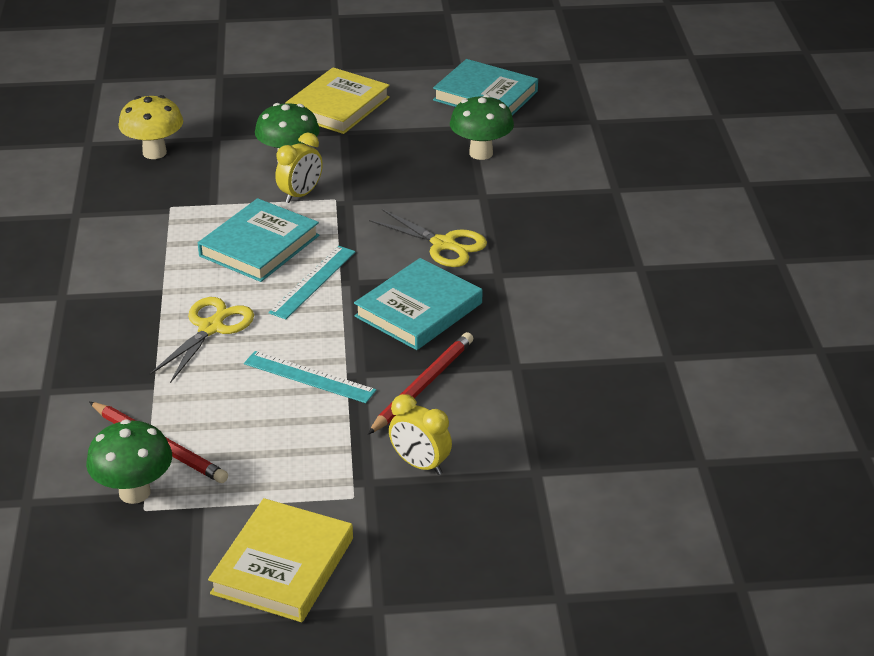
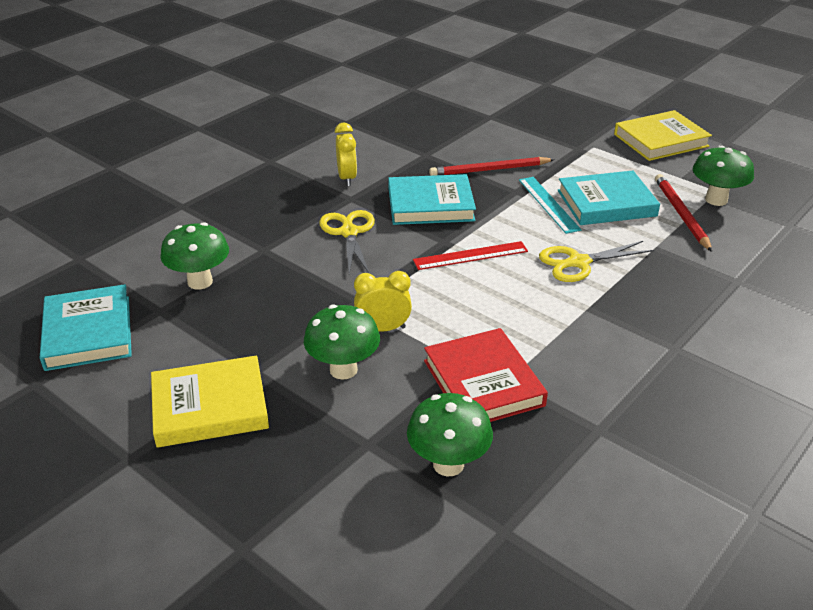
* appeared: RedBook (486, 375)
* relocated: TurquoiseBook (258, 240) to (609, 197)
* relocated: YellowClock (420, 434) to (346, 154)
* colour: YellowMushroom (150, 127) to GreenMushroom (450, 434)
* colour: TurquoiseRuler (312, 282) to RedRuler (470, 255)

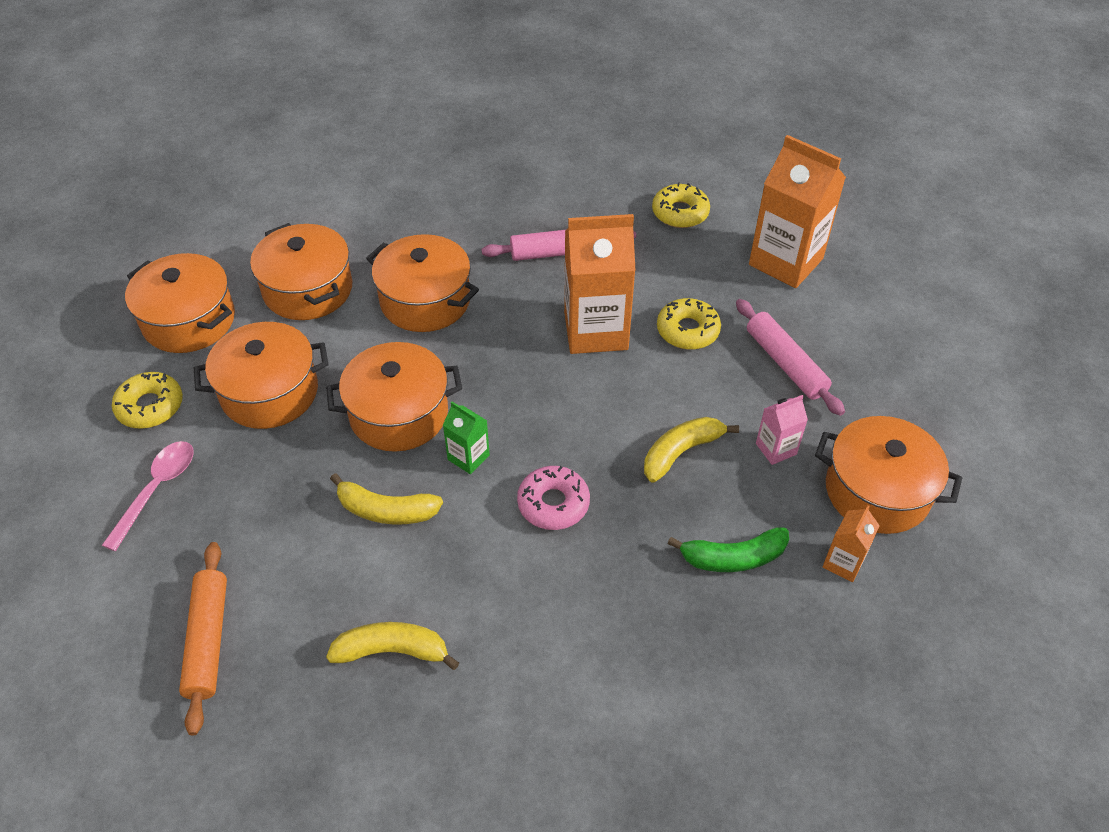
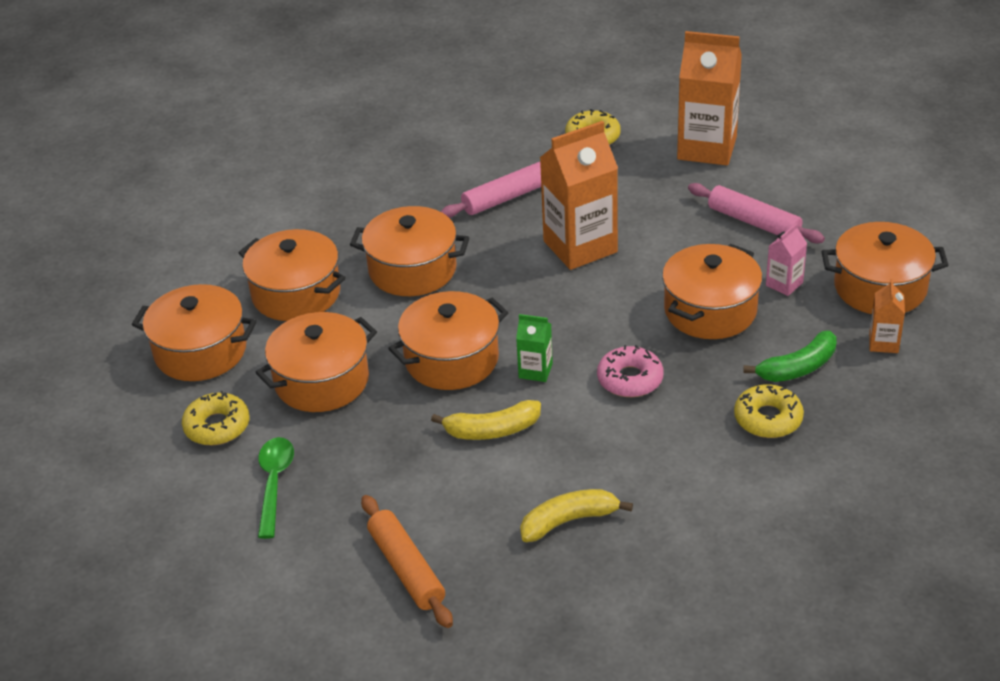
* relocated: YellowDonut (689, 324) to (769, 411)
* exchanged: YellowBanana (691, 450) to OrangePot (712, 291)
* colour: PinkSpoon (147, 496) to GreenSpoon (276, 488)

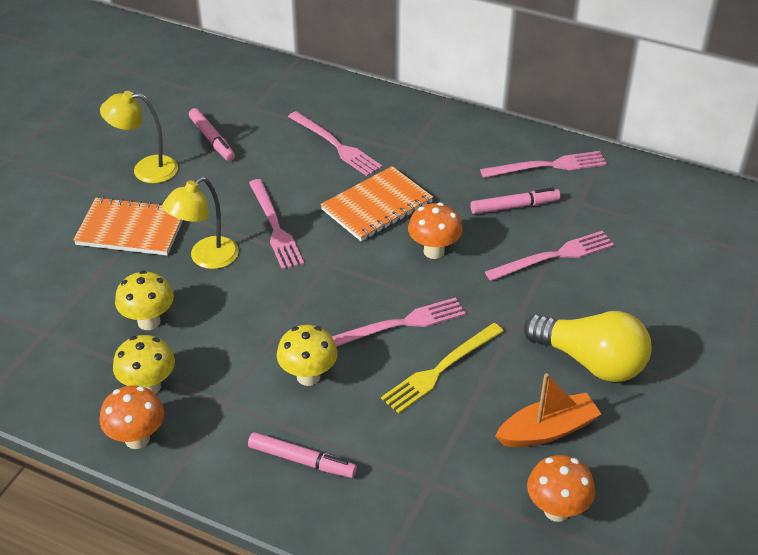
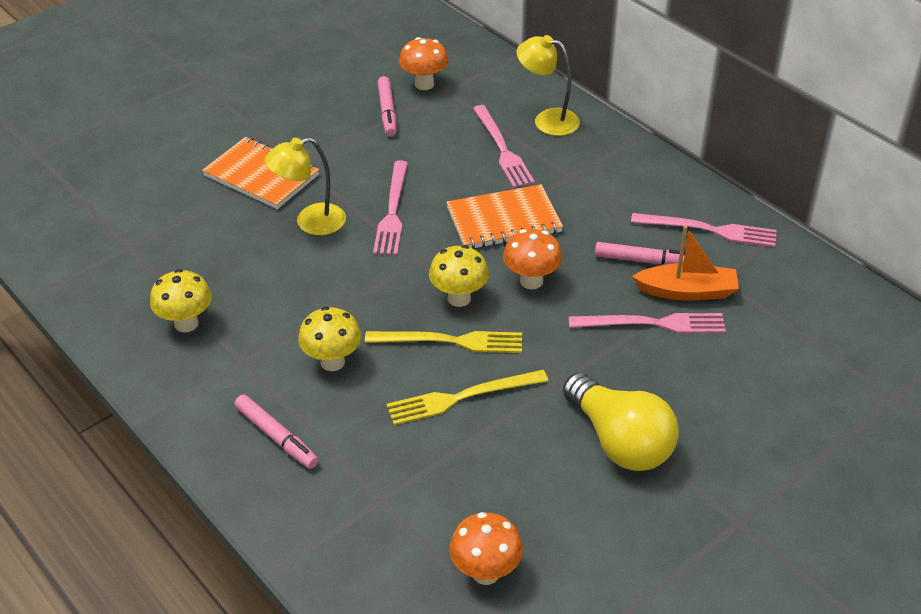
* relocated: OrangeMushroom (131, 417) to (424, 63)
* relocated: YellowLamp (139, 137) to (548, 85)
* relocated: YellowMushroom (144, 300) to (459, 276)
* relocated: OrangeBoat (548, 410) to (685, 263)
* colour: PinkFork (399, 322) to YellowFork (443, 342)

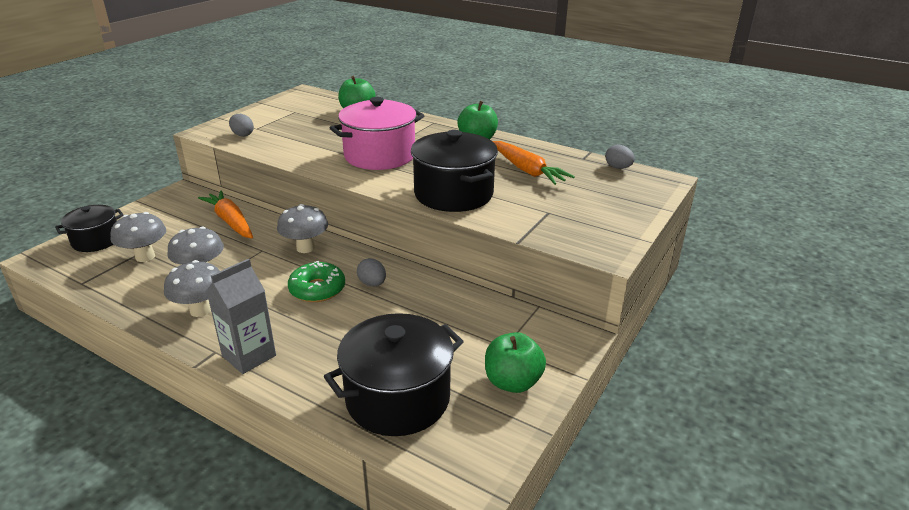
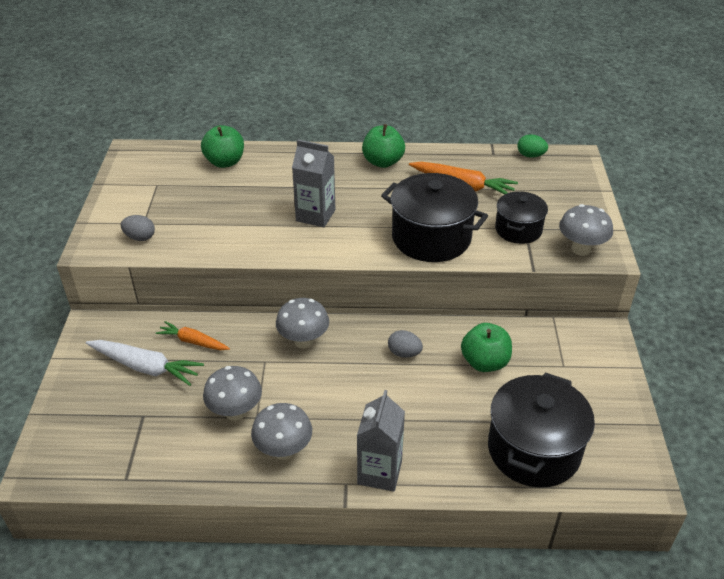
* missing: GreenDonut (316, 281)
* appeared: WhiteCarrot (145, 363)
* relocated: BlackPot (89, 228) to (521, 217)
* relocated: GreyMushroom (138, 237) to (586, 230)
* relocated: GreenApple (515, 362) to (486, 347)
* exchanged: PinkPot (376, 133) to GreyCarton (313, 183)
* colour: GreyEgg (620, 157) to GreenEgg (532, 146)
* size: OrangeCarrot (225, 214) = (193, 335) x0.64

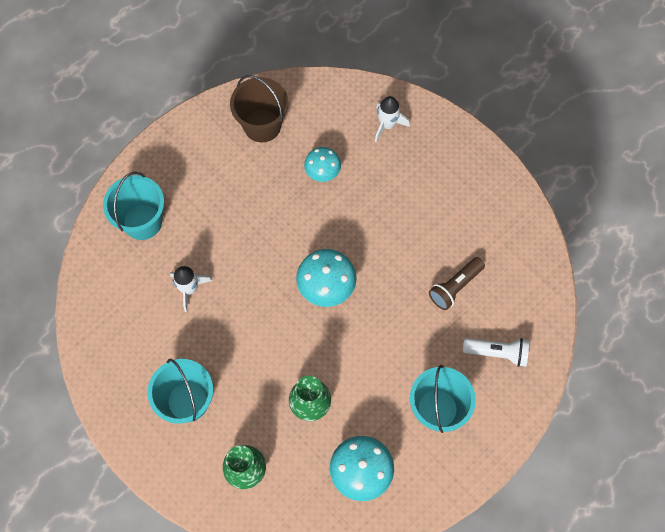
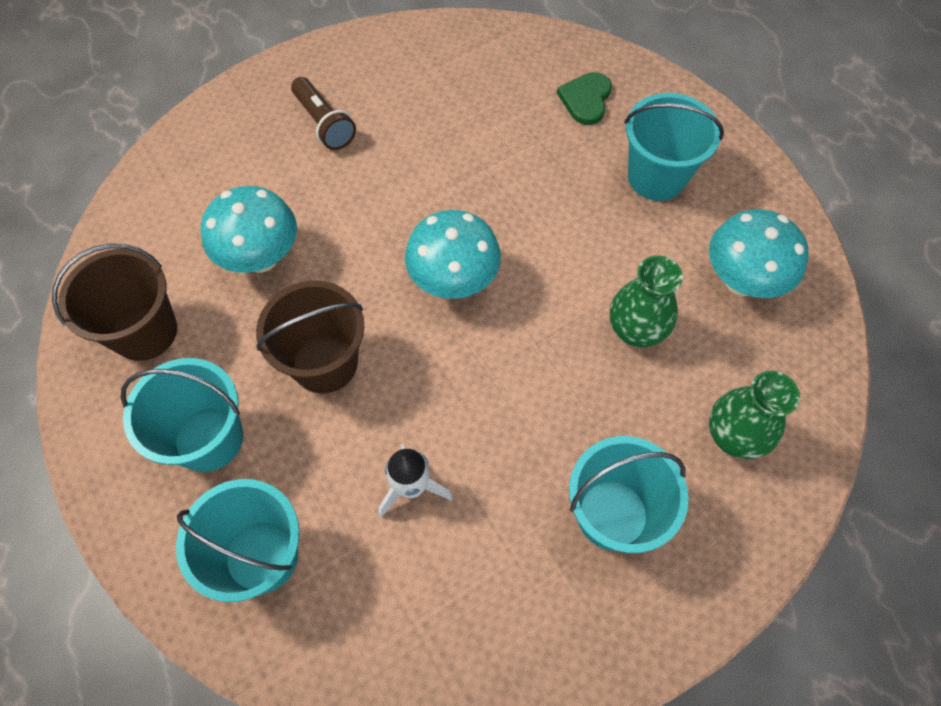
* missing: WhiteRocket (392, 119)
* appeared: TurquoiseBucket (181, 415)
* appeared: BrownBucket (310, 337)
* relocated: BrownFlashlight (457, 283) to (323, 113)
* exchanged: WhiteFlashlight (496, 352) to GreenHeart (584, 98)
* size: TurquoiseMushroom (322, 164) = (249, 229) x1.54

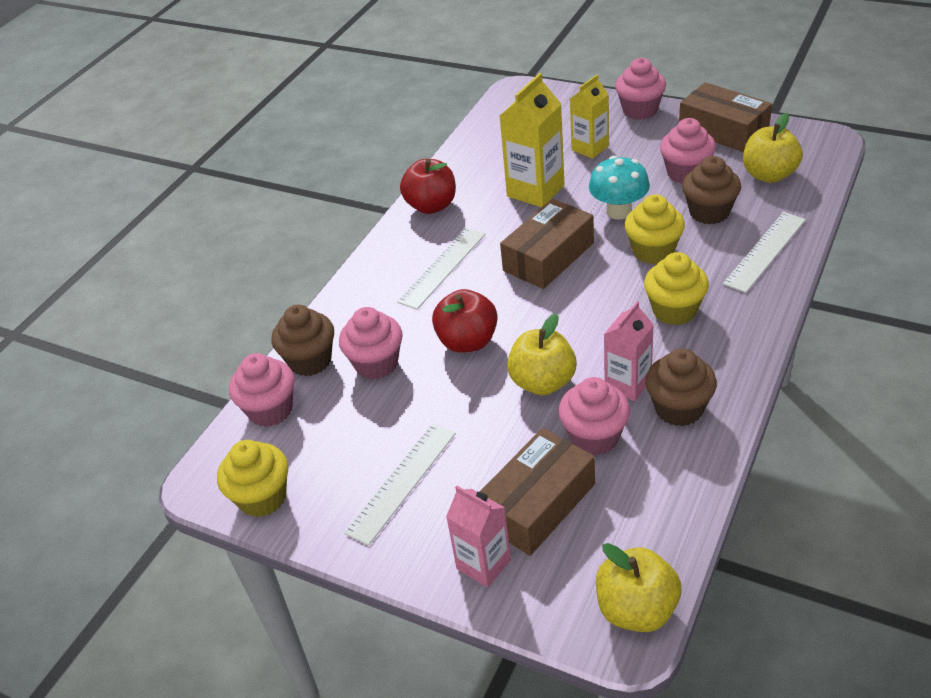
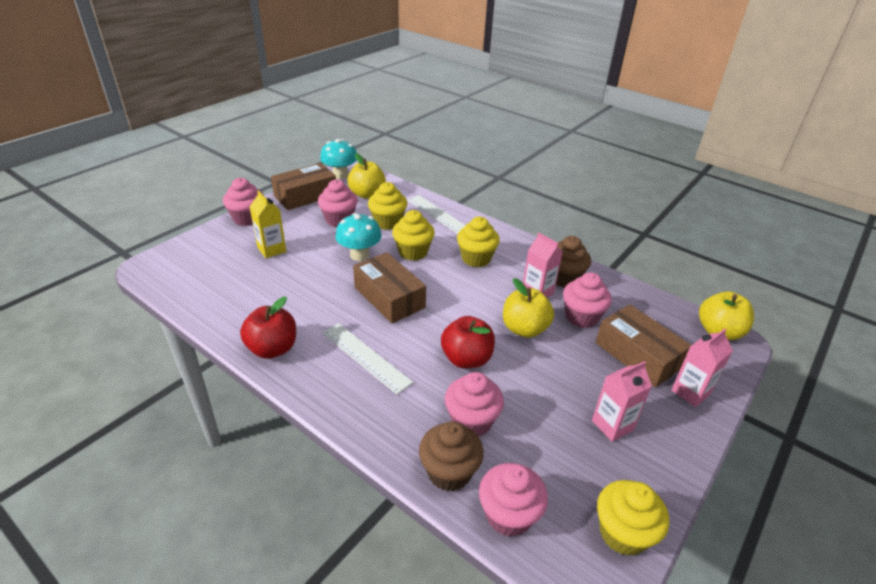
* missing: YellowCarton (532, 140)
* appeared: TurquoiseMushroom (338, 159)
* exchanged: WhiteRuler (400, 485) to PinkCarton (622, 401)
* colour: BrownCupcake (711, 190) to YellowCupcake (387, 206)

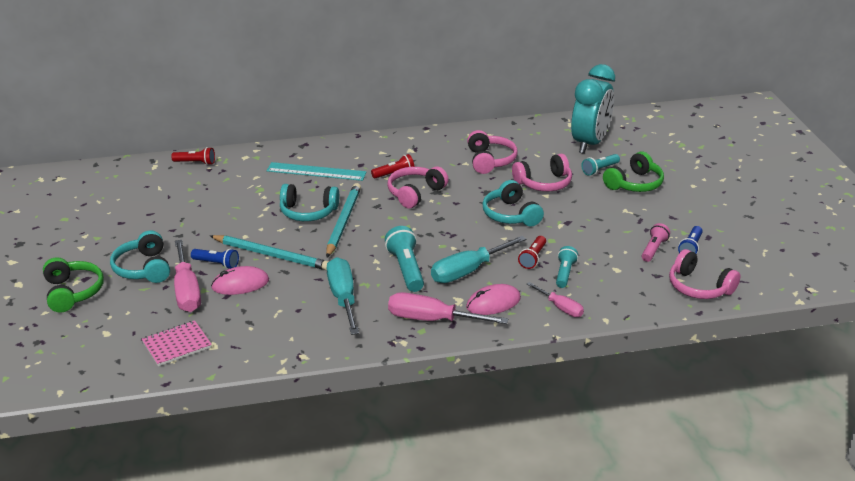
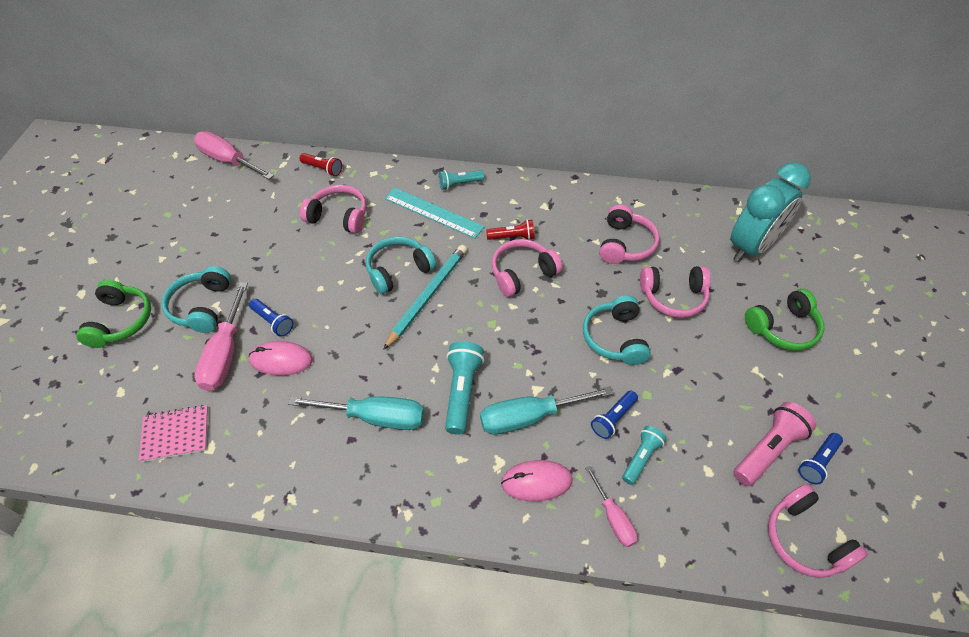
* missing: TurquoisePencil (269, 252)
* appeared: PinkHeadphones (333, 209)
* relocated: PinkScrewdriver (448, 308) to (234, 155)
* relocated: TurquoiseFlashlight (600, 165) to (461, 180)
* colour: RedFlashlight (532, 252) to BlueFlashlight (614, 415)
* spun: TurquoiseHeadphones (309, 202) = (401, 265) 120 degrees clockwise
* spun: TurquoiseScrewdriver (343, 296) = (356, 413) 90 degrees clockwise
* size: PinkFlashlight (656, 242) = (774, 444) x1.58

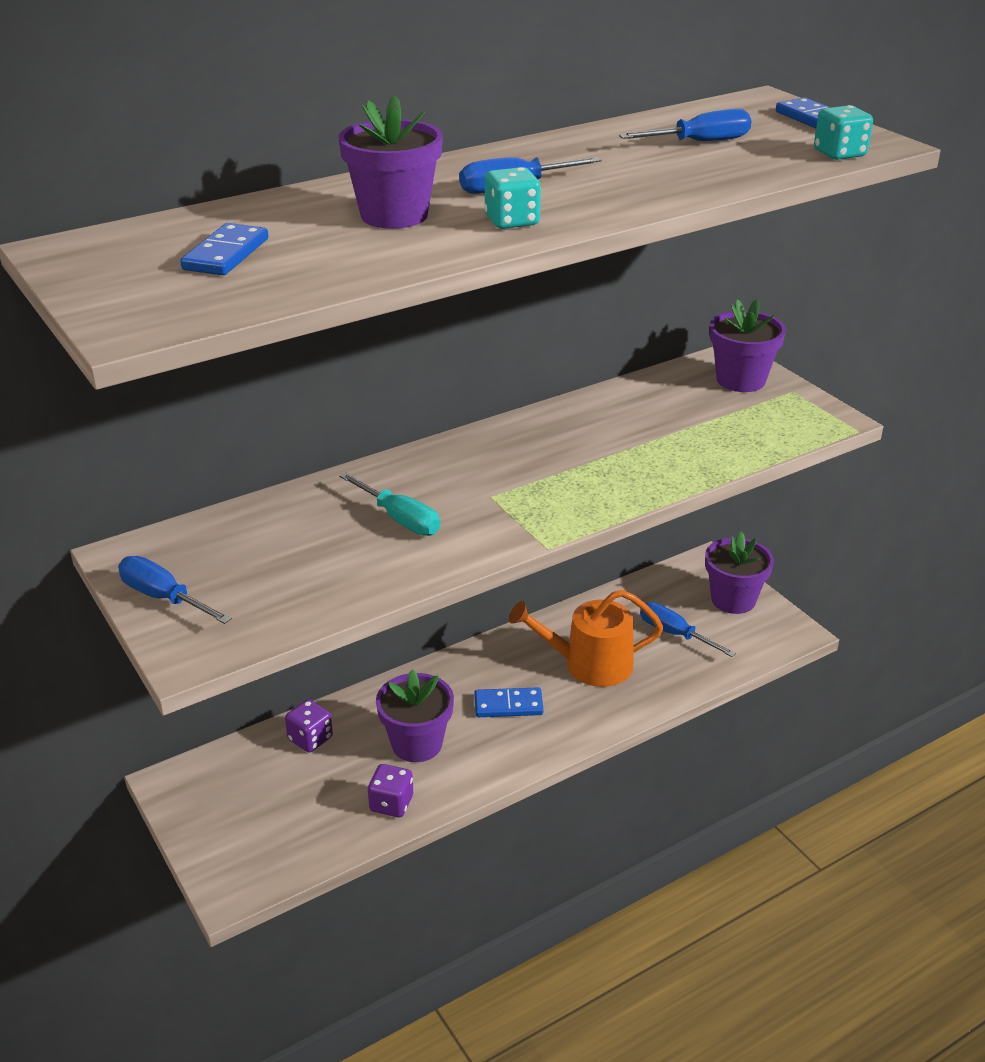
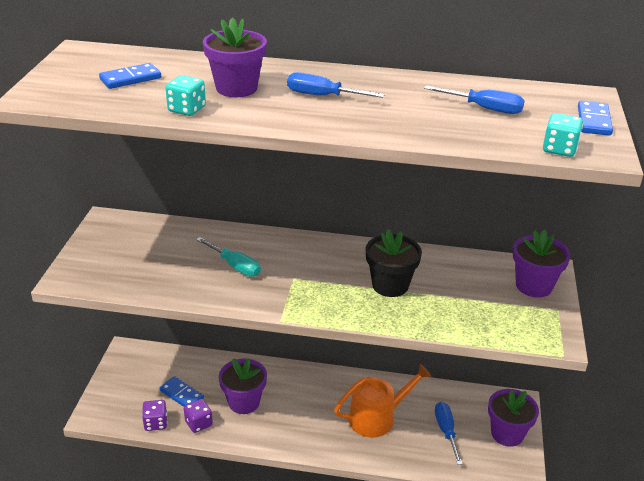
* missing: BlueScrewdriver (175, 590)
* appeared: BlackFlowerPot (394, 263)
* relocated: PurpleDice (309, 726) to (154, 415)
* relocated: BlueDomino (509, 702) to (181, 391)
* relocated: TurquoiseDice (512, 198) to (186, 95)
* spun: TurquoiseScrewdriver (389, 504) = (228, 257) 45 degrees counterclockwise
* spun: OrangeWateringCan (586, 638) = (383, 401) 120 degrees clockwise

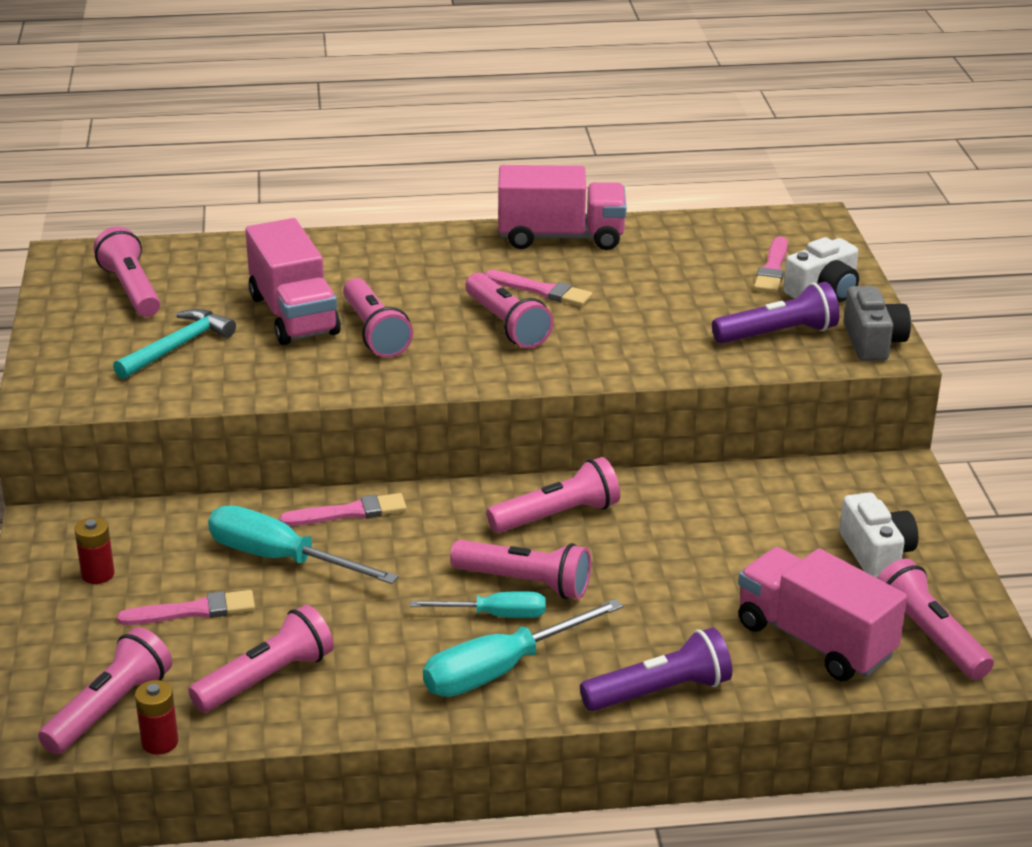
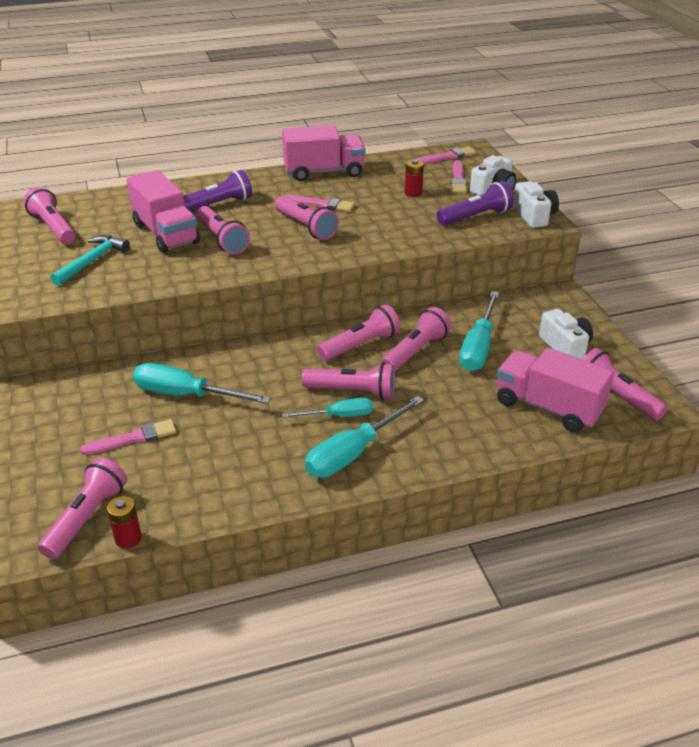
* appeared: TurquoiseScrewdriver (479, 331)
* relocated: RedBattery (94, 550) to (414, 178)
* relocated: PinkFlashlight (261, 659) to (416, 339)
* relocated: PinkBrush (343, 509) to (445, 155)
* relocated: PurpleFlashlight (656, 669) to (217, 190)
* colour: GreyCamera (877, 323) to WhiteCamera (536, 204)

